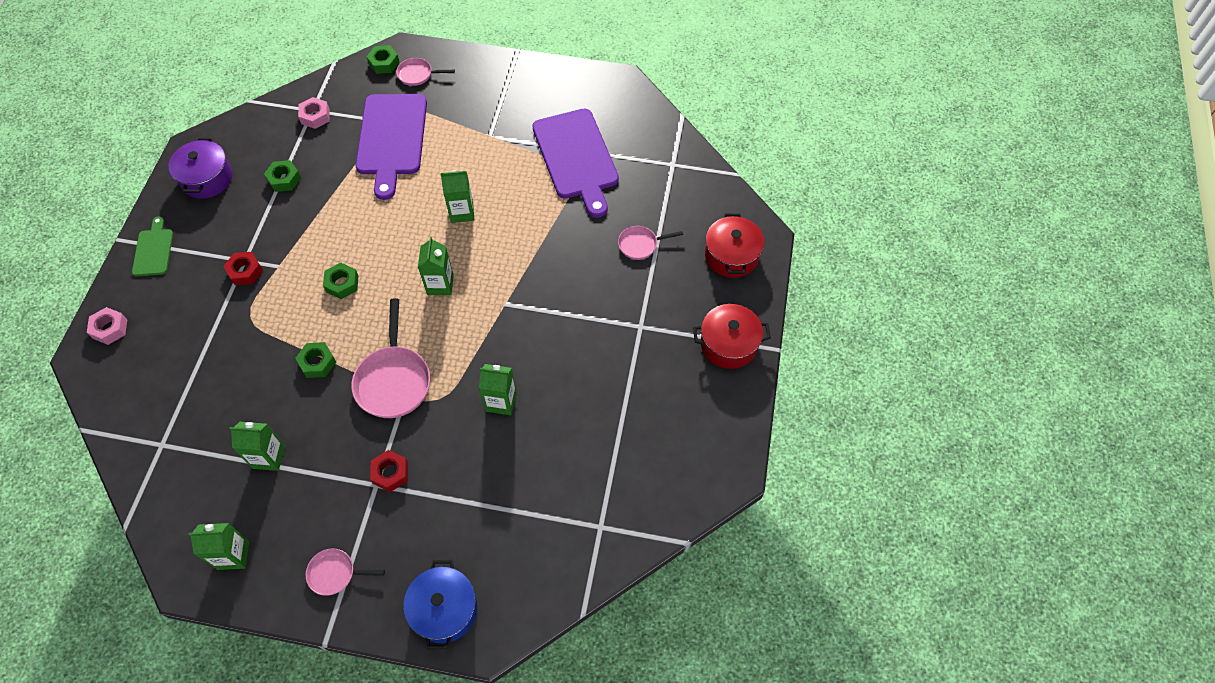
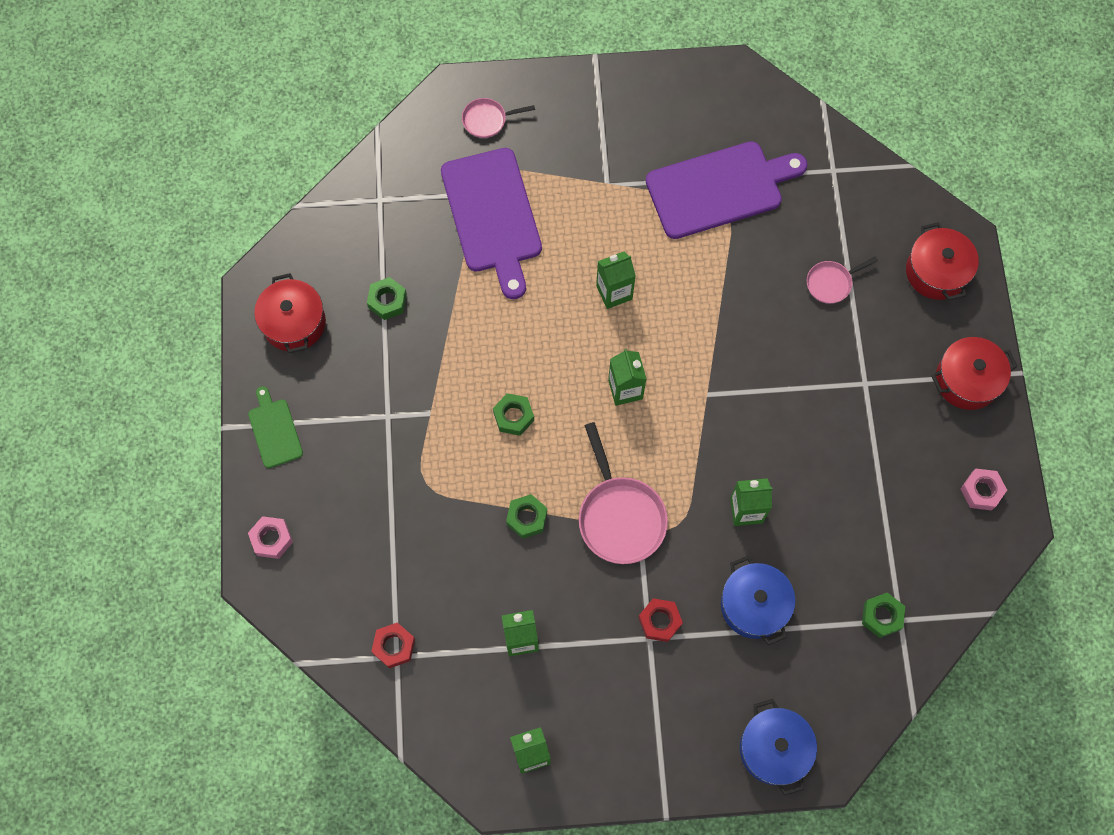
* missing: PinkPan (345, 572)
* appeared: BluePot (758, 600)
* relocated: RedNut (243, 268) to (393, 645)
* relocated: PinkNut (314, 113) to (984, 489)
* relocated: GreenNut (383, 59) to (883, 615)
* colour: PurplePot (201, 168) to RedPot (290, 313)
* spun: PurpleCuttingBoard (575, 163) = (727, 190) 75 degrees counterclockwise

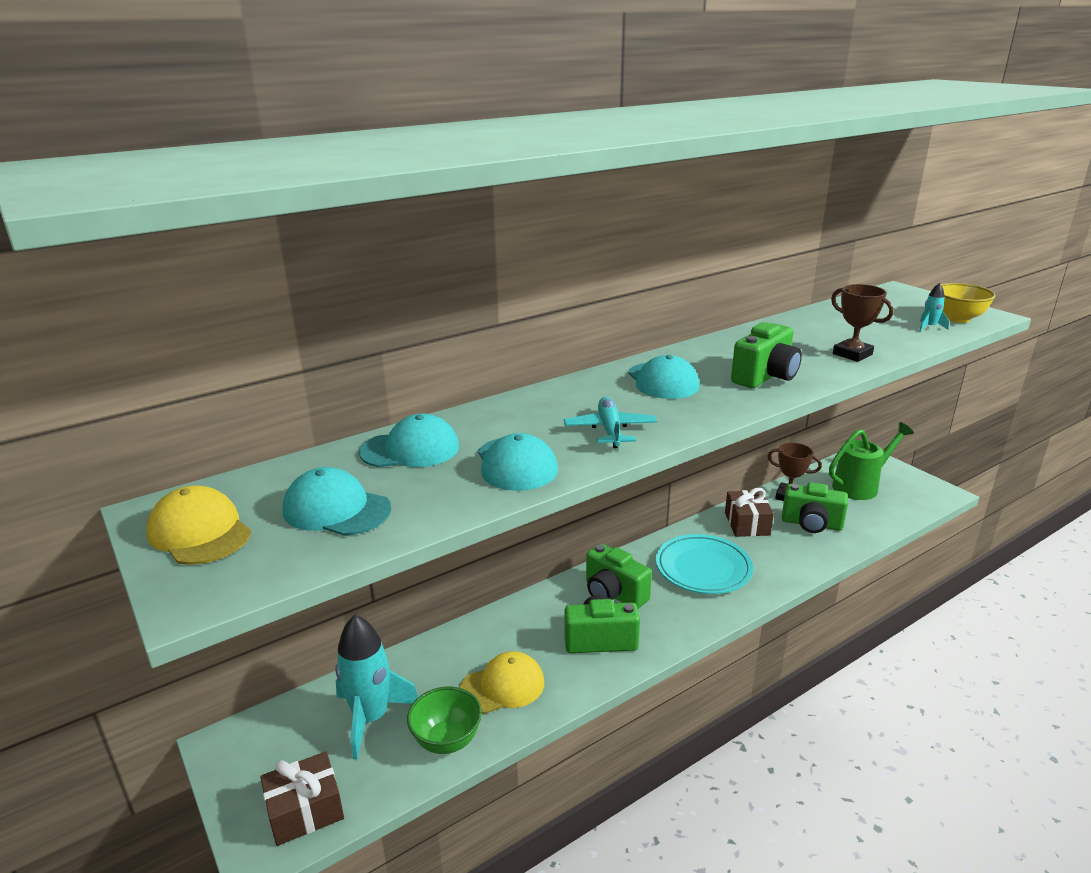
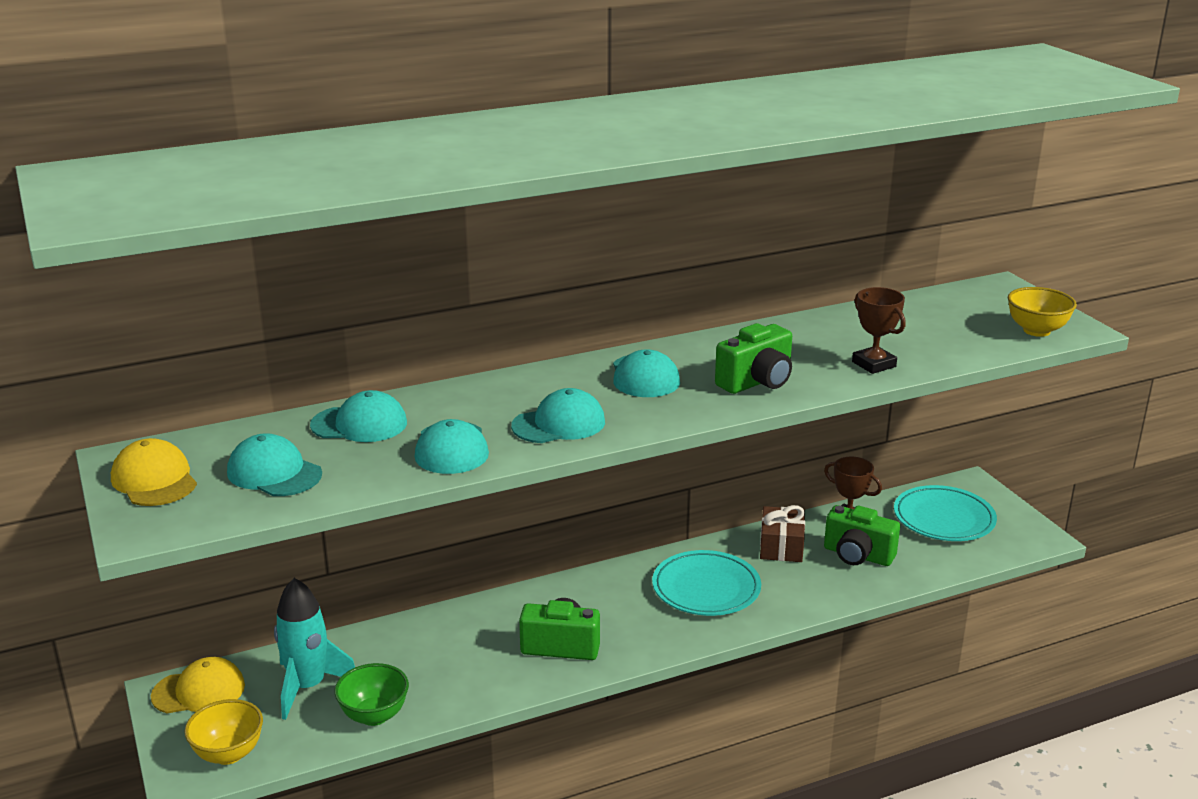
* missing: GreenCamera (619, 576)
* missing: TurquoiseRocket (934, 307)
* relocated: YellowCap (502, 682) to (198, 685)
* exchanged: BrownGift (302, 798) to YellowBowl (223, 732)
* exchanged: TurquoisePlane (610, 422) to TurquoiseCap (558, 415)
* exchanged: GreenWateringCan (871, 461) to TurquoisePlate (945, 513)

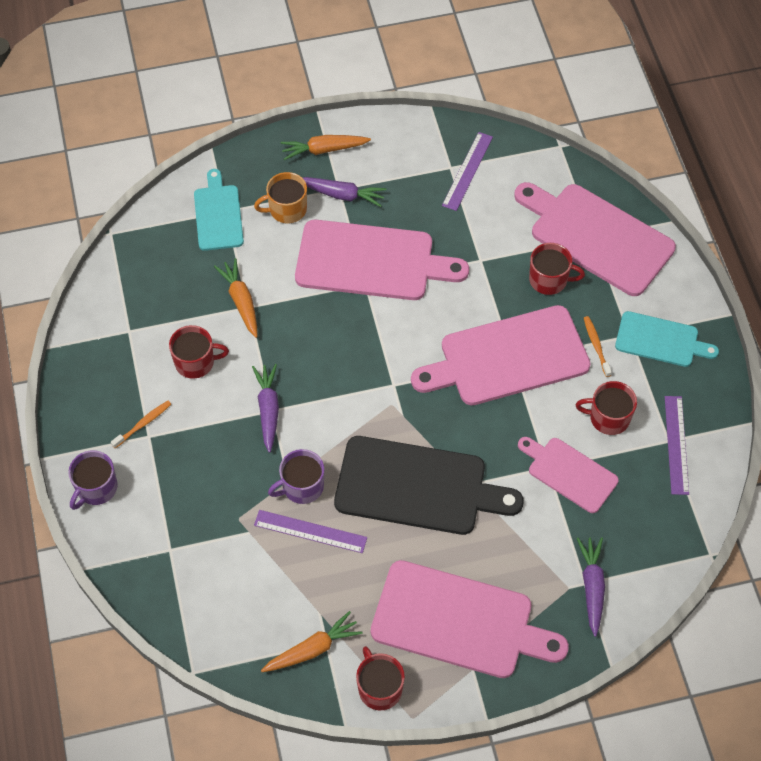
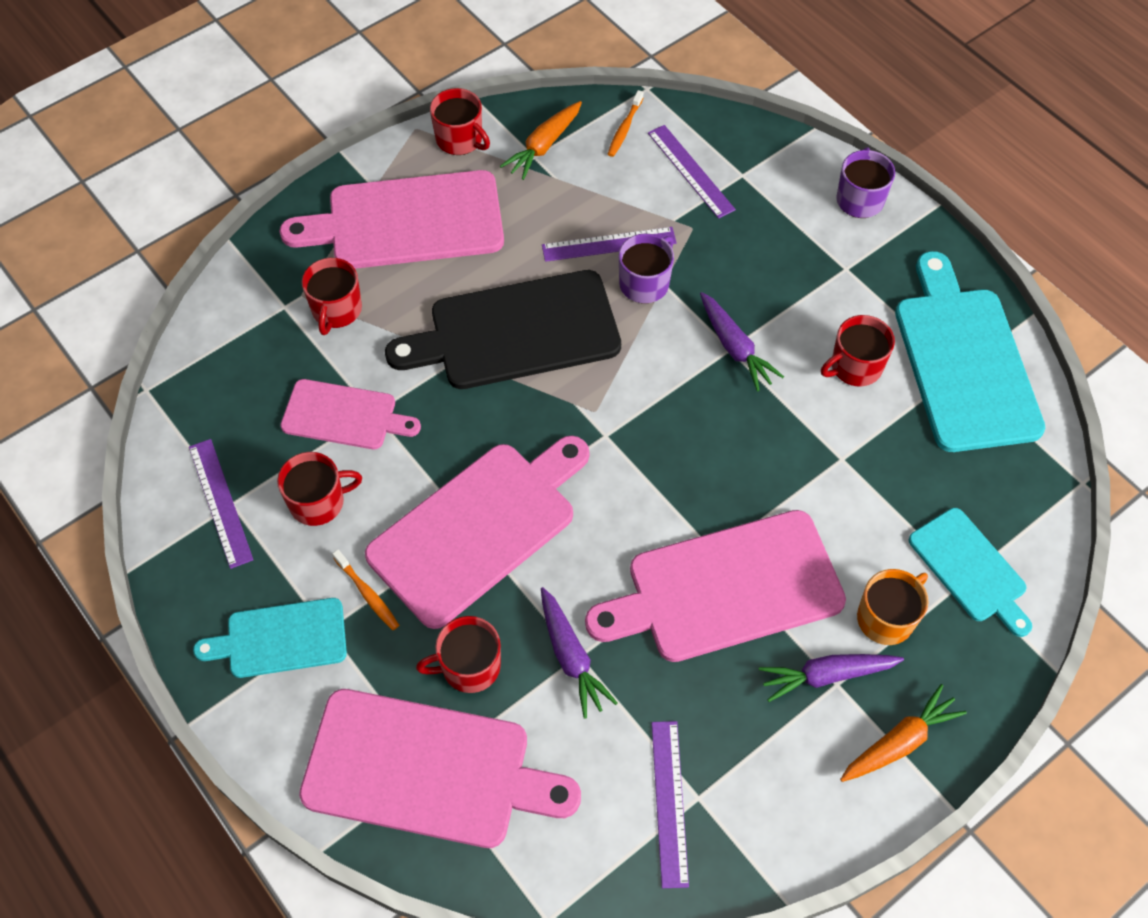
* missing: OrangeCarrot (236, 298)
* appeared: RedMug (332, 296)
* appeared: PurpleRuler (692, 172)
* appeared: TurquoiseCuttingBoard (970, 351)
* relocated: OrangeToothbrush (141, 424) to (626, 123)
* relocated: PurpleCarrot (591, 587) to (579, 653)

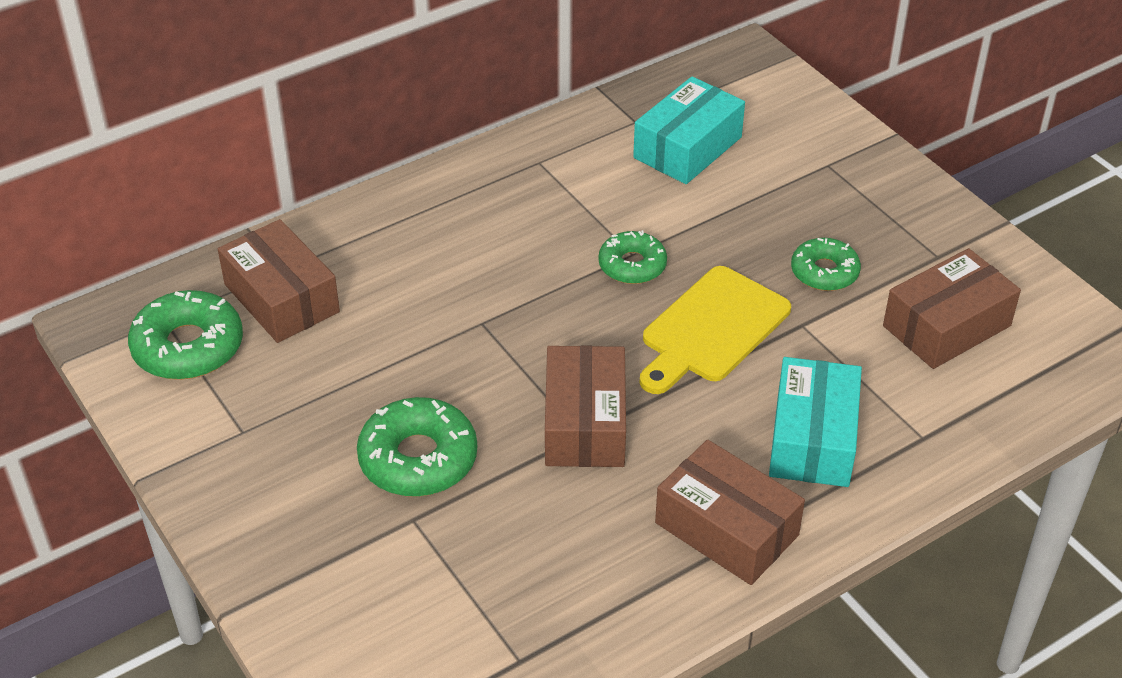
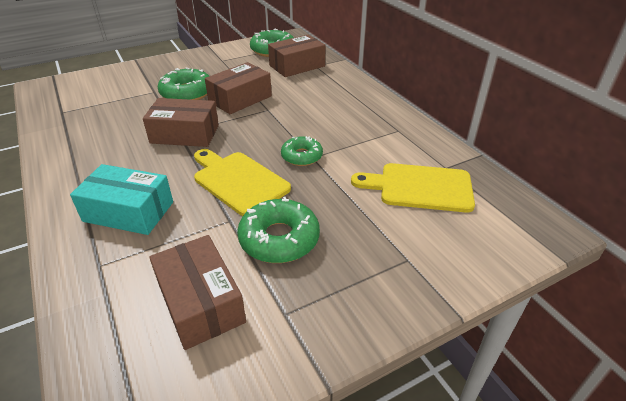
* relocated: BrownBox (730, 512) to (238, 88)
* exchanged: TurquoiseBox (689, 130) to YellowCuttingBoard (413, 188)
* size: GreenDonut (826, 264) = (278, 230) x1.56

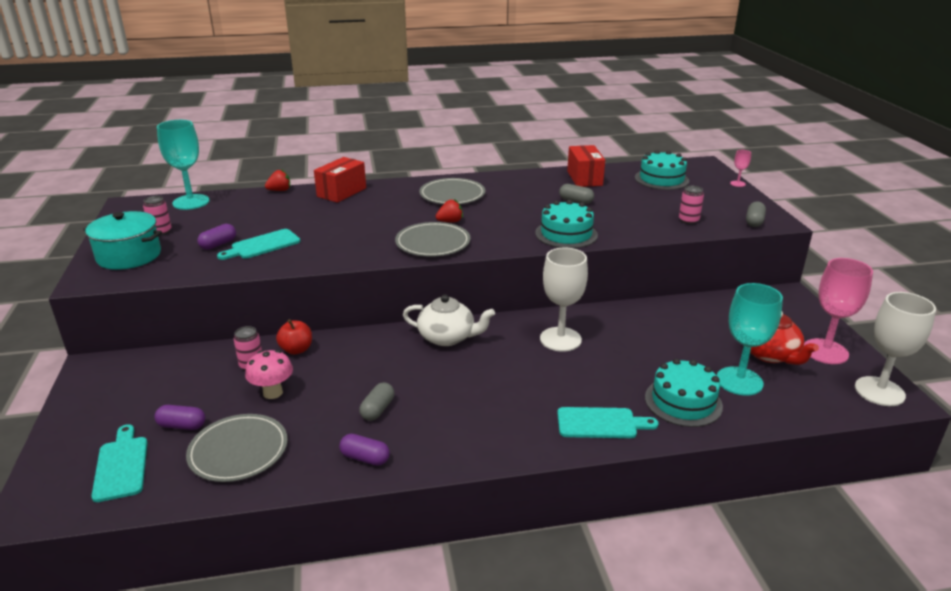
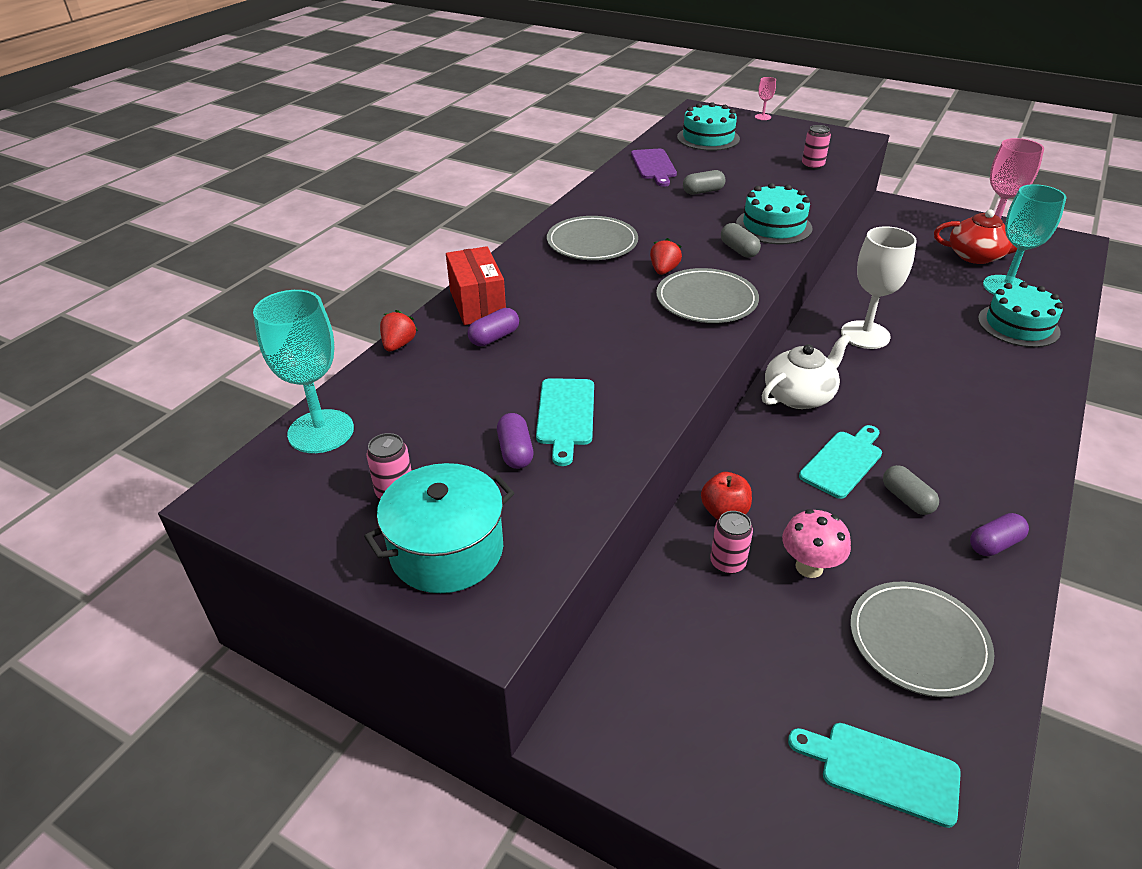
* missing: WhiteGoblet (895, 349)
* relocated: PurpleCapsule (180, 417) to (493, 327)
* relocated: TurquoiseCuttingBoard (608, 422) to (840, 462)
* relocated: GreyCapsule (756, 214) to (741, 240)
* exchanged: RedBox (586, 166) to PurpleCuttingBoard (654, 168)

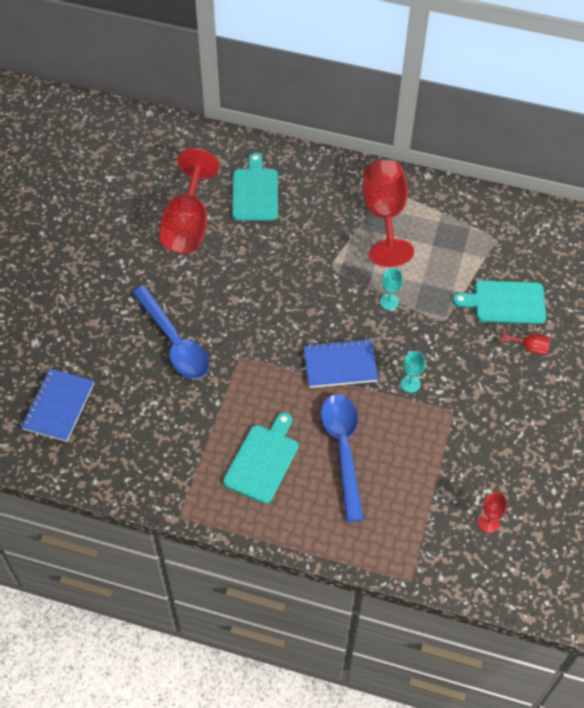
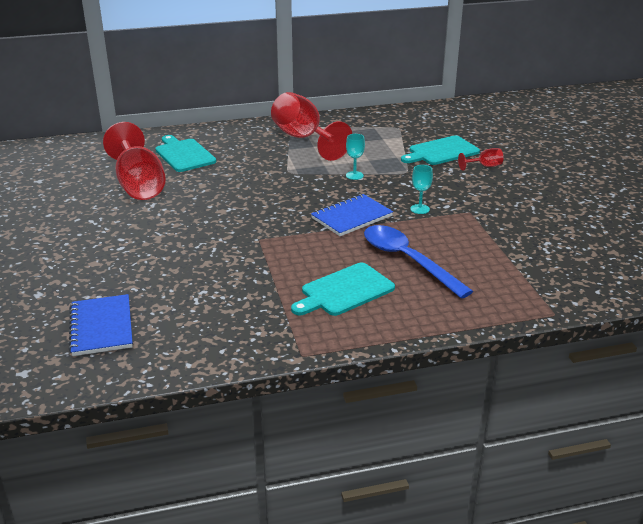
* missing: BlueSpoon (170, 332)
* missing: RedGoblet (492, 512)
* spun: TurquoiseCuttingBoard (260, 458) = (343, 289) 120 degrees counterclockwise

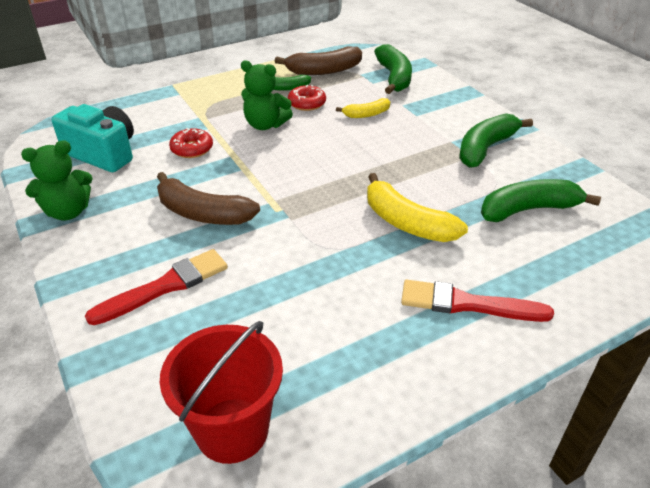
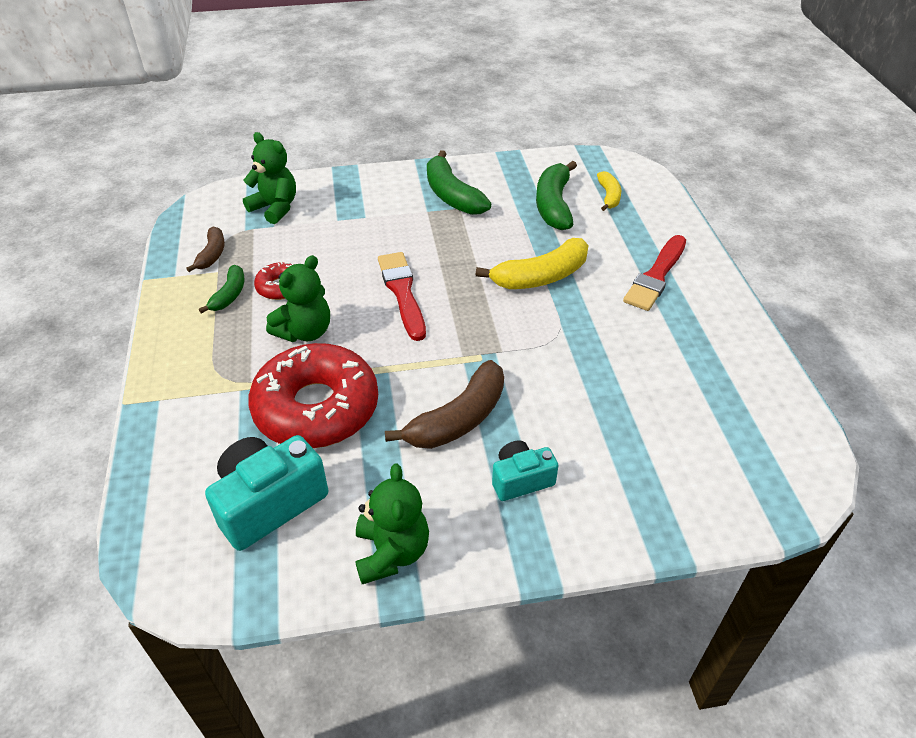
* missing: RedBucket (221, 392)
* appeared: TurquoiseCamera (525, 470)
* relocated: RedBrush (156, 287) to (402, 296)
* relocated: YellowBanana (363, 108) to (609, 191)
* exchanged: GreenBanana (393, 69) to GreenTeddyBear (269, 178)
* size: RedDonut (191, 143) = (313, 395) x2.20
* size: BrownBanana (318, 60) = (205, 249) x0.57

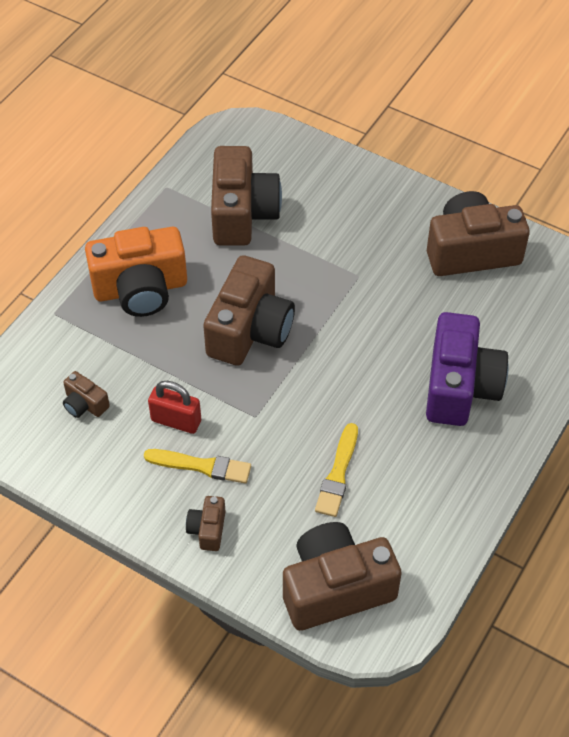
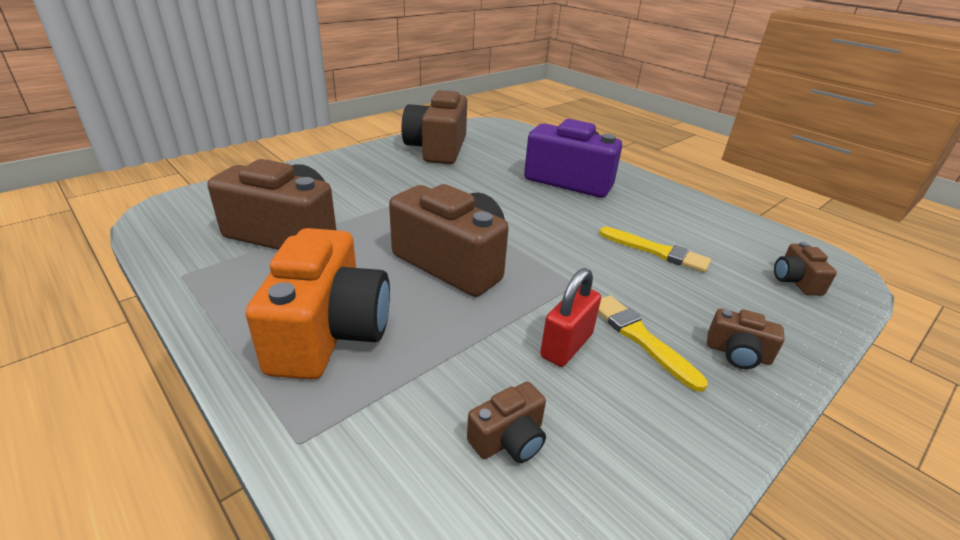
* spun: YellowBrush (197, 466) = (653, 343) 60 degrees counterclockwise
* size: BrownCamera (342, 576) = (805, 269) x0.45

